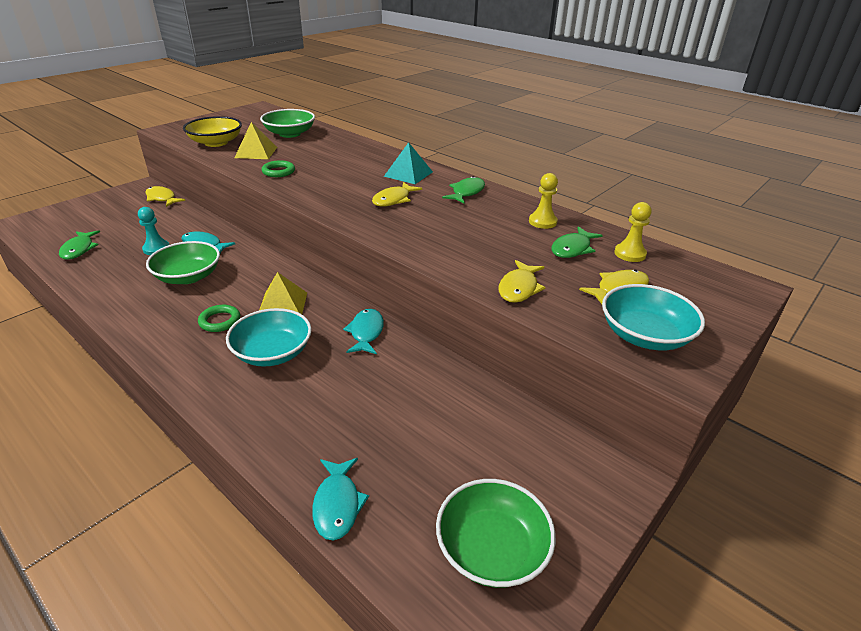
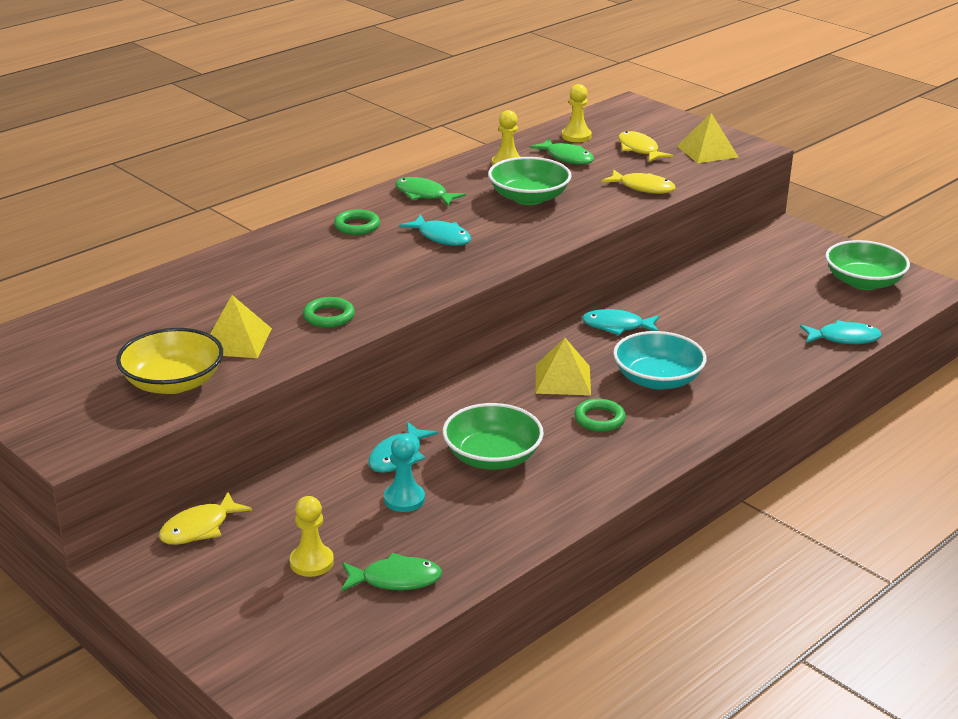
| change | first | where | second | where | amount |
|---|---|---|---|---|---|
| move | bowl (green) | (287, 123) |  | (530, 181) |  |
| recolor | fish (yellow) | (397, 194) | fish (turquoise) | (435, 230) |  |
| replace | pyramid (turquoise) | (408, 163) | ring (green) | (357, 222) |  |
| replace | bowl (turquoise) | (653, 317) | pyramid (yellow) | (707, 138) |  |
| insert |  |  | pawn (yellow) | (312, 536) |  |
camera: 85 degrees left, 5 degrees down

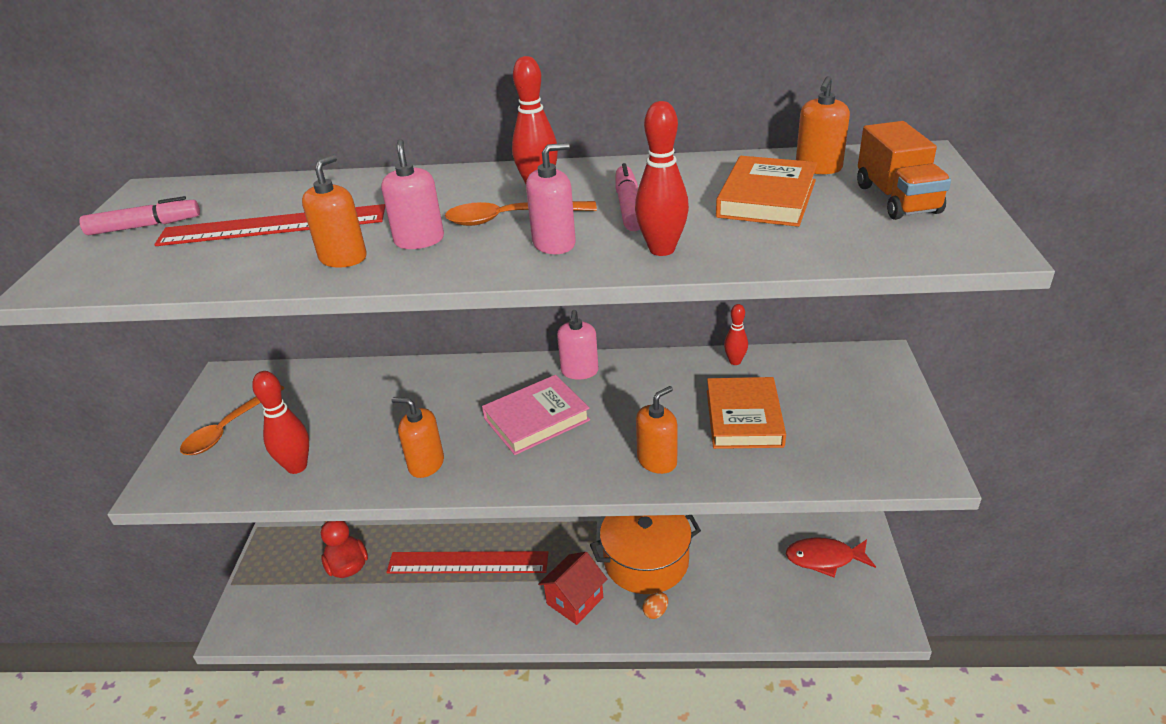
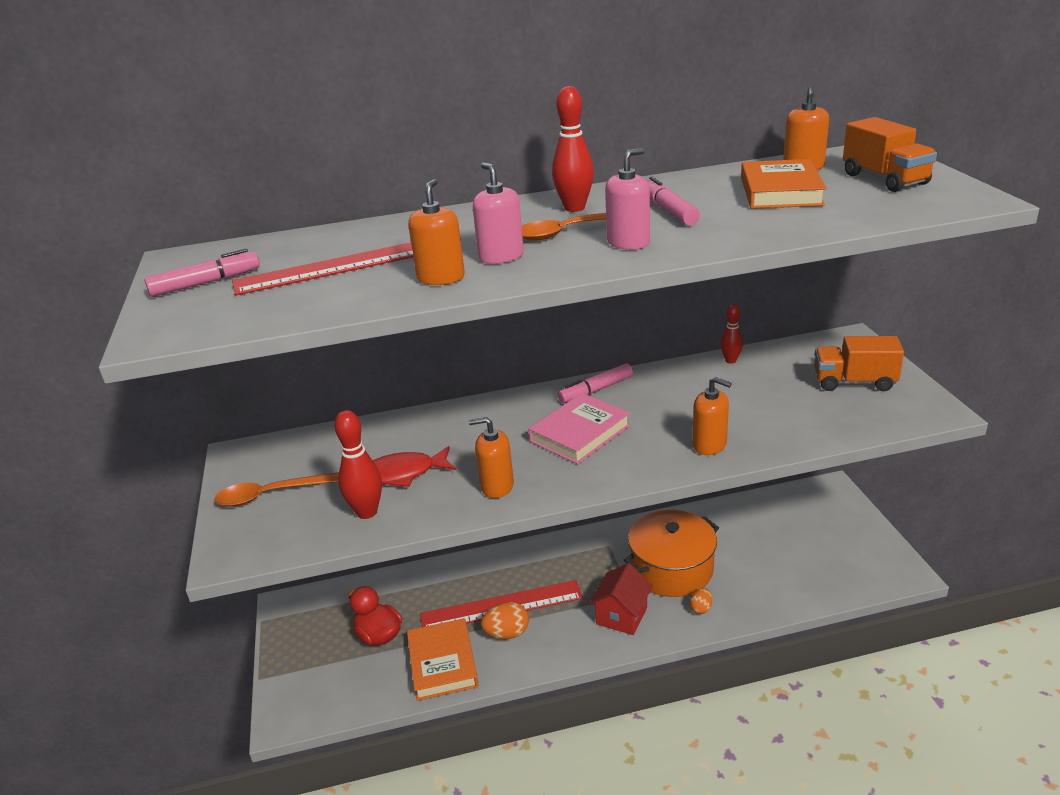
| change | first | where | second | where | amount |
|---|---|---|---|---|---|
| rotate | spoon (orange) | (232, 420) |  | (276, 489) | 60 degrees clockwise |
| replace | soap dispenser (pink) | (578, 345) | marker (pink) | (595, 383) |  |
| delete | bowling pin (red) | (662, 178) |  |  |  |
| rotate | soap dispenser (orange) | (657, 430) |  | (712, 416) | 90 degrees clockwise |
| move | book (orange) | (746, 413) |  | (443, 659) |  |
| move | fish (red) | (831, 557) |  | (414, 466) |  |
| insert |  |  | egg (orange) | (505, 620) |  |
| insert |  |  | truck (orange) | (859, 363) |  |
camera: 15 degrees left, 5 degrees down

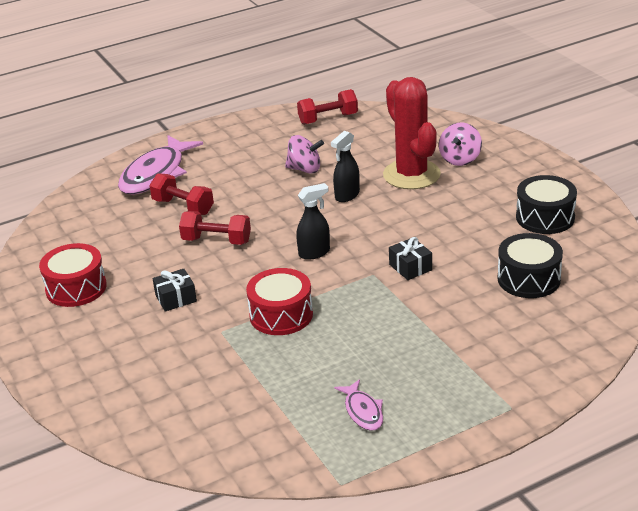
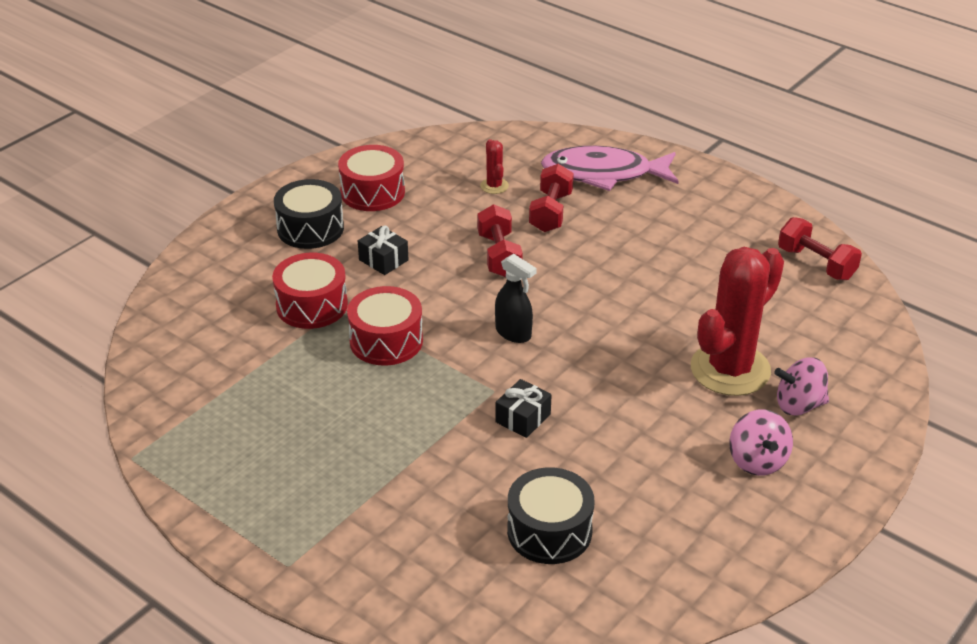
| change | first | where | second | where | amount |
|---|---|---|---|---|---|
| move | spinning top (pink) | (304, 154) |  | (761, 442) |  |
| delete | spray bottle (black) | (345, 166) |  |  |  |
| delete | fish (pink) | (358, 405) |  |  |  |
| move | drum (black) | (546, 204) |  | (309, 214) |  |
| insert |  |  | drum (red) | (310, 291) |  |
| insert |  |  | cactus (red) | (494, 166) |  |
camera: 65 degrees right, 5 degrees up

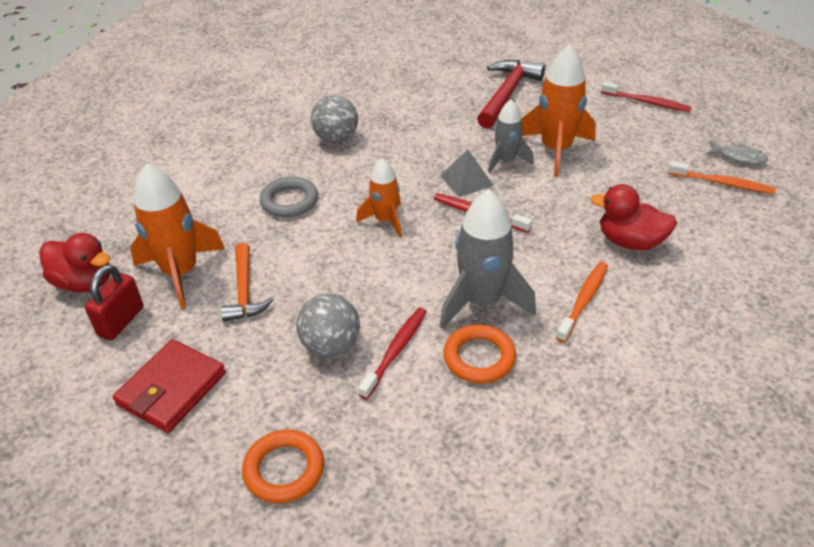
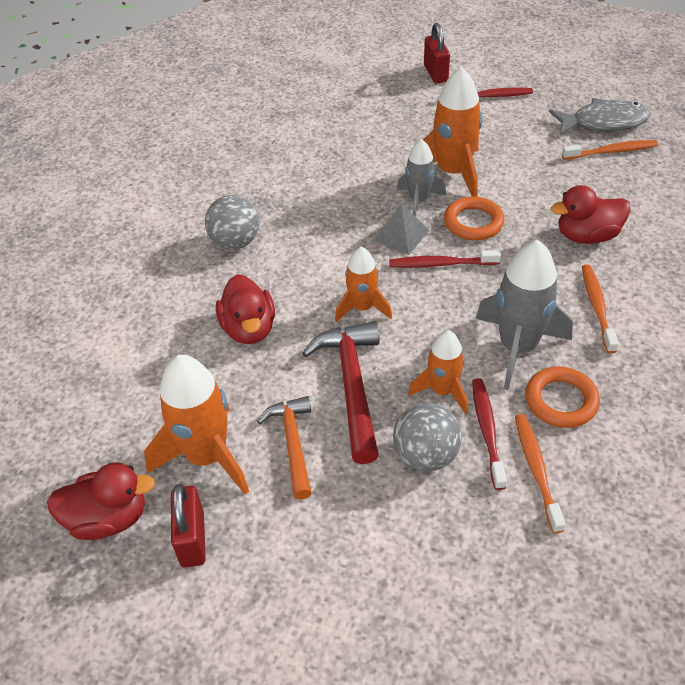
| change | first | where | second | where | amount |
|---|---|---|---|---|---|
| delete | wallet (red) | (169, 386) |  |  |  |
| rotate | hammer (orange) | (247, 282) |  | (284, 448) | 150 degrees counterclockwise |
| move | ring (orange) | (283, 466) |  | (474, 218) |  |
| replace | ring (grey) | (289, 197) | duck (red) | (245, 309) |  |
| move | hammer (red) | (511, 94) |  | (340, 392) |  |
| resize | fish (grey) | (737, 153) |  | (600, 116) | x1.77 |
| insert |  |  | rocket (orange) | (438, 372) |  |
| insert |  |  | padlock (red) | (437, 53) |  |
| insert |  |  | toothbrush (orange) | (540, 473) |  |
camera: 30 degrees left, 5 degrees up

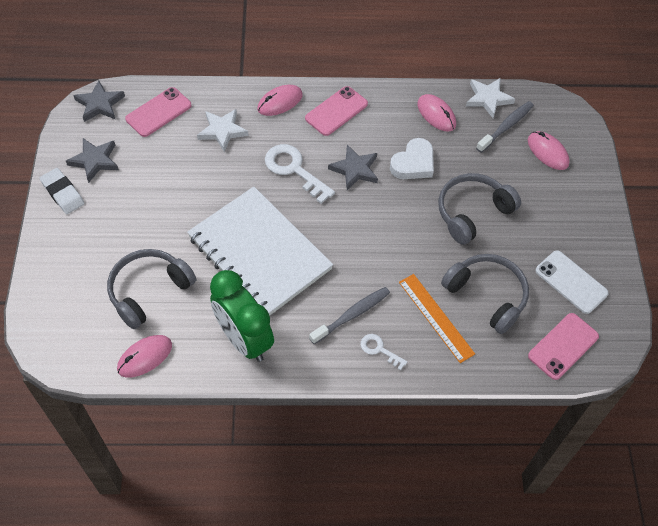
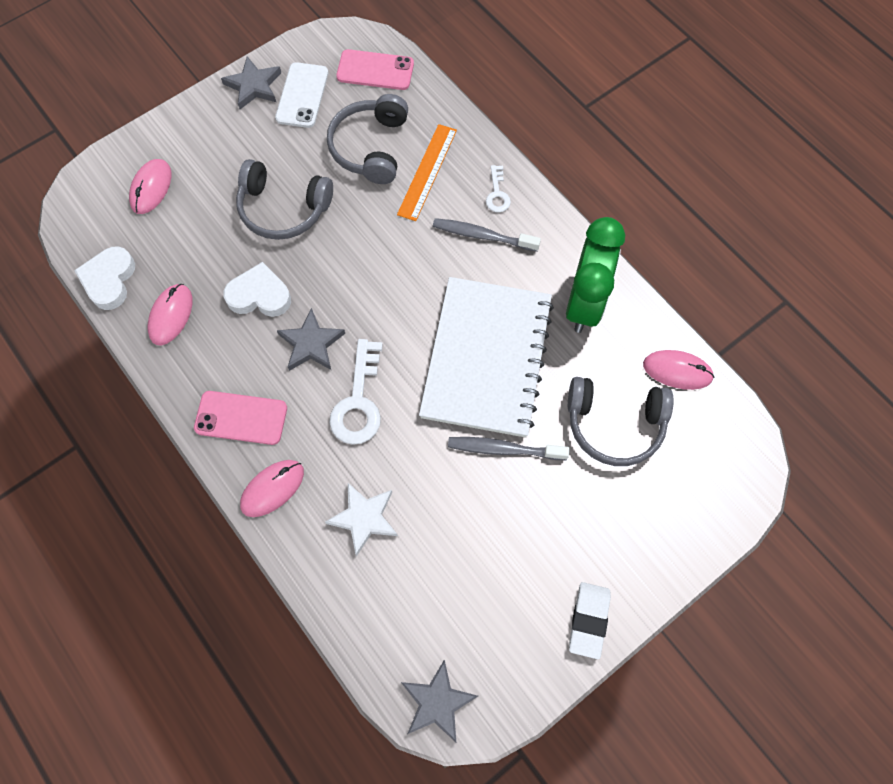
| change | first | where | second | where | amount |
|---|---|---|---|---|---|
| move | star (grey) | (92, 160) |  | (251, 82) |  |
| delete | phone (pink) | (158, 112) |  |  |  |
| rotate | mouse (pink) | (280, 100) |  | (272, 488) | 60 degrees counterclockwise |
| replace | star (white) | (490, 98) | heart (white) | (104, 278) |  |
| move | toothbrush (grey) | (505, 127) |  | (509, 448) |  |
camera: 125 degrees left, 10 degrees up

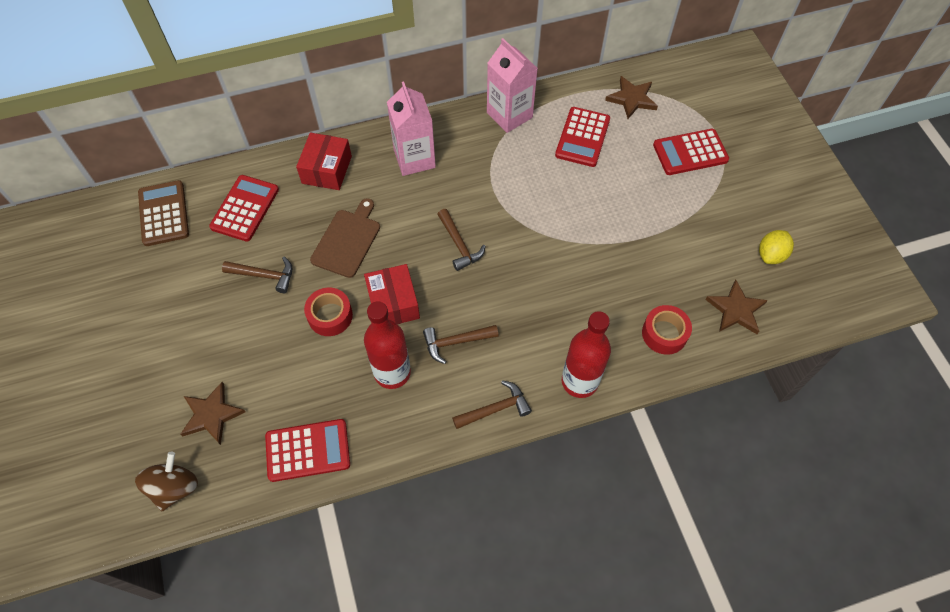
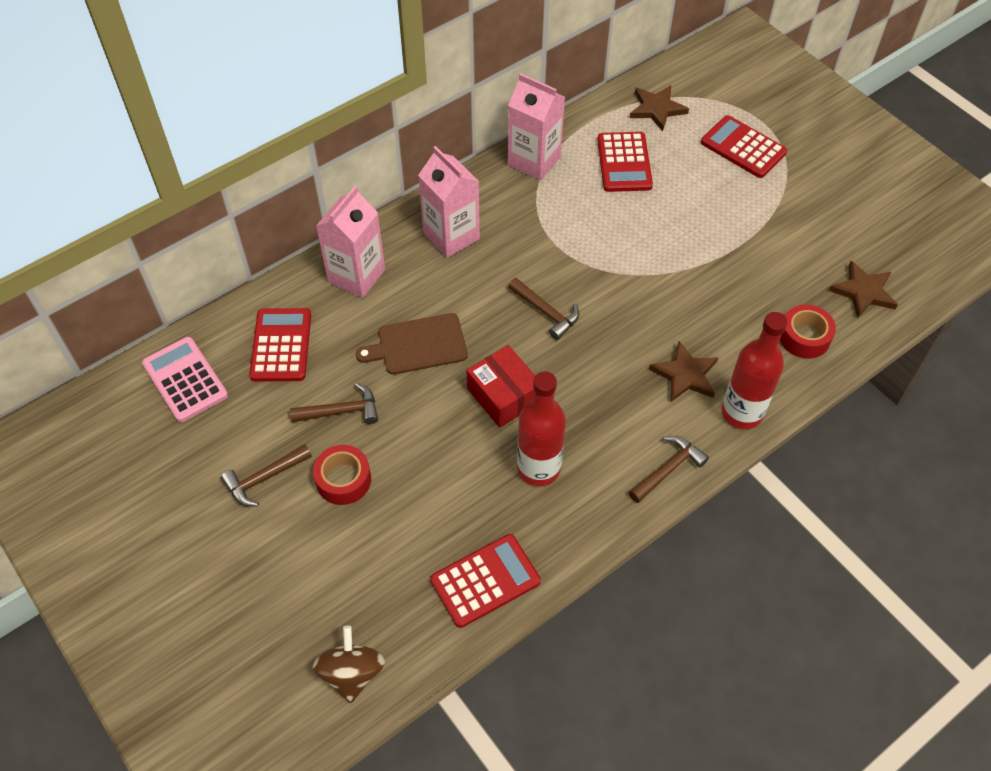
| change | first | where | second | where | amount |
|---|---|---|---|---|---|
| recolor | calculator (brown) | (163, 213) | calculator (pink) | (185, 379) |  |
| move | star (brown) | (213, 413) |  | (684, 371) |  |
| replace | box (red) | (324, 161) | carton (pink) | (350, 241) |  |
| move | tape (red) | (328, 312) |  | (342, 475) |  |
| rotate | cutting board (brown) | (345, 238) |  | (412, 344) | 105 degrees counterclockwise |
| move | hammer (brown) | (461, 344) |  | (266, 475) |  |
| rotate | calculator (red) | (691, 152) |  | (744, 146) | 75 degrees clockwise |
| delete | lemon (yellow) | (776, 247) |  |  |  |
camera: 20 degrees left, 5 degrees down

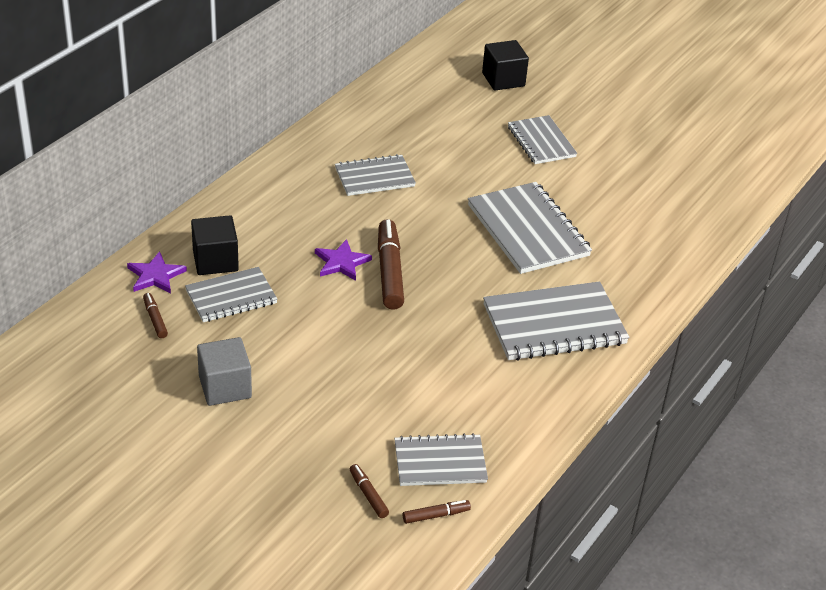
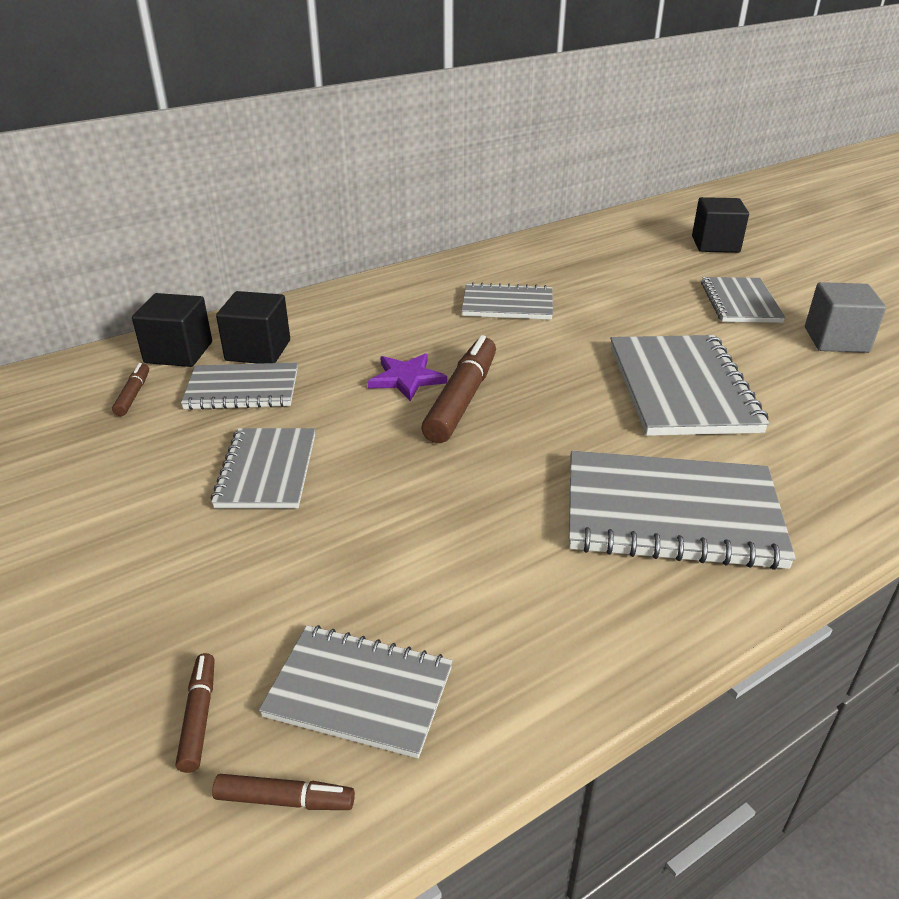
| change | first | where | second | where | amount |
|---|---|---|---|---|---|
| replace | star (purple) | (157, 272) | cube (black) | (172, 330) |  |
| move | cube (grey) | (224, 371) |  | (845, 317) |  |
| insert |  |  | notebook (grey) | (263, 468) |  |
camera: 25 degrees right, 5 degrees down

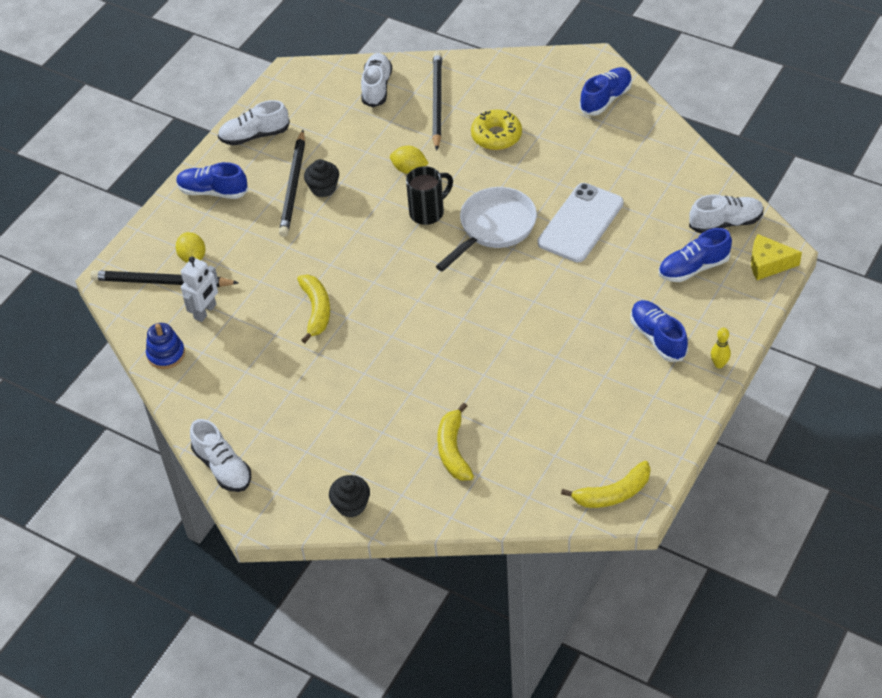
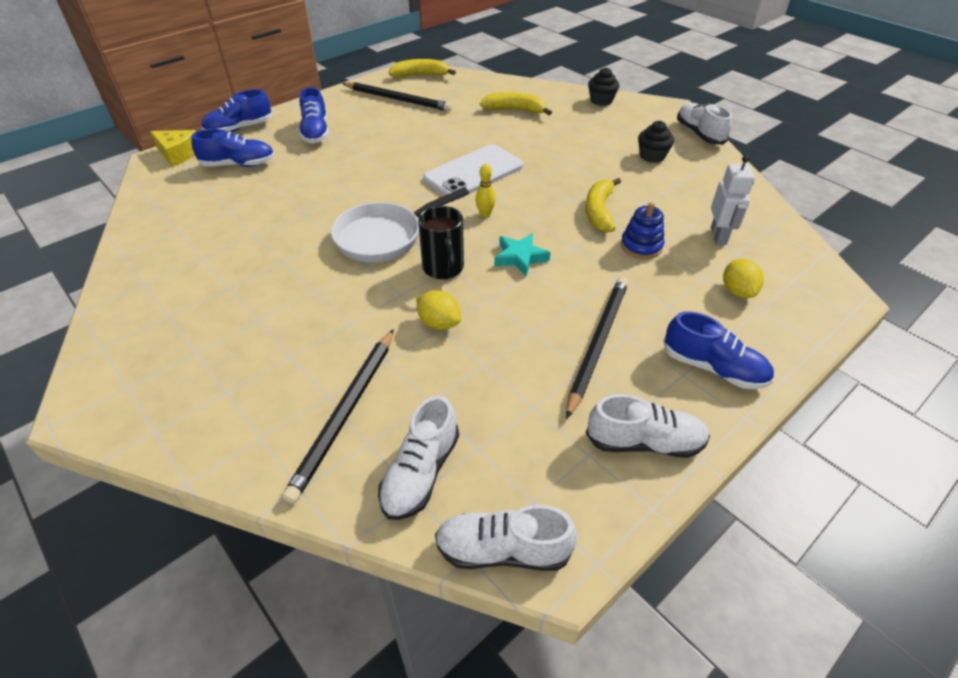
| change | first | where | second | where | amount |
|---|---|---|---|---|---|
| move | pencil (black) | (164, 278) |  | (397, 97) |  |
| move | stacking toy (blue) | (165, 346) |  | (642, 230) |  |
| rotate | robot (white) | (200, 289) |  | (733, 200) | 135 degrees clockwise |
| move | cupcake (black) | (321, 178) |  | (656, 142) |  |
| rotate | mug (black) | (429, 195) |  | (441, 242) | 90 degrees counterclockwise |
| rotate | banana (yellow) | (455, 442) |  | (516, 103) | 90 degrees counterclockwise |
| delete | donut (yellow) | (496, 130) |  |  |  |
| move | phone (white) | (581, 222) |  | (473, 171) |  |
| move | shoe (blue) | (605, 91) |  | (236, 111) |  |
| move | shoe (white) | (726, 214) |  | (506, 538) |  |
| move | bowling pin (yellow) | (721, 348) |  | (485, 191) |  |
| insert |  |  | star (turquoise) | (522, 254) |  |
camera: 165 degrees left, 5 degrees down

